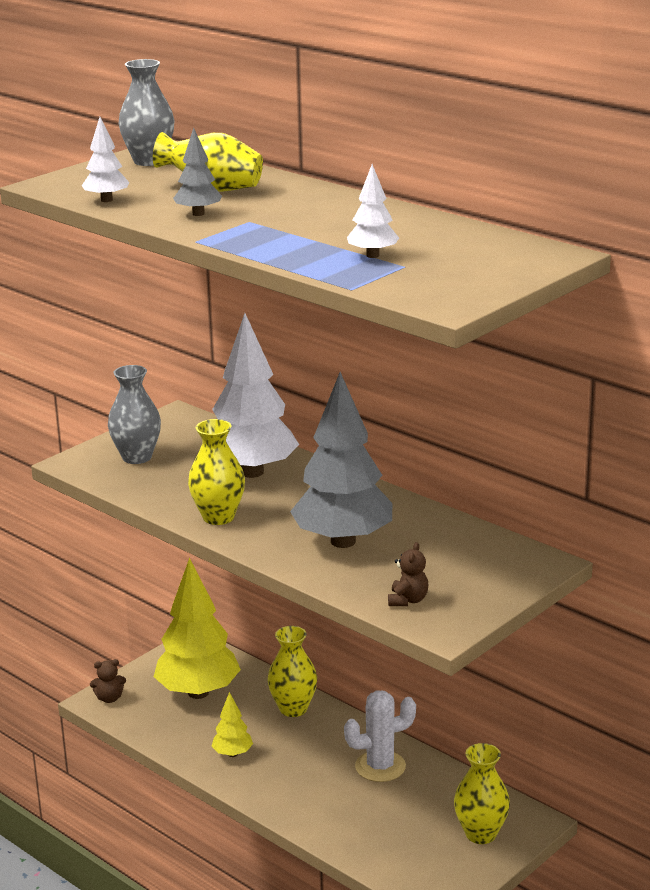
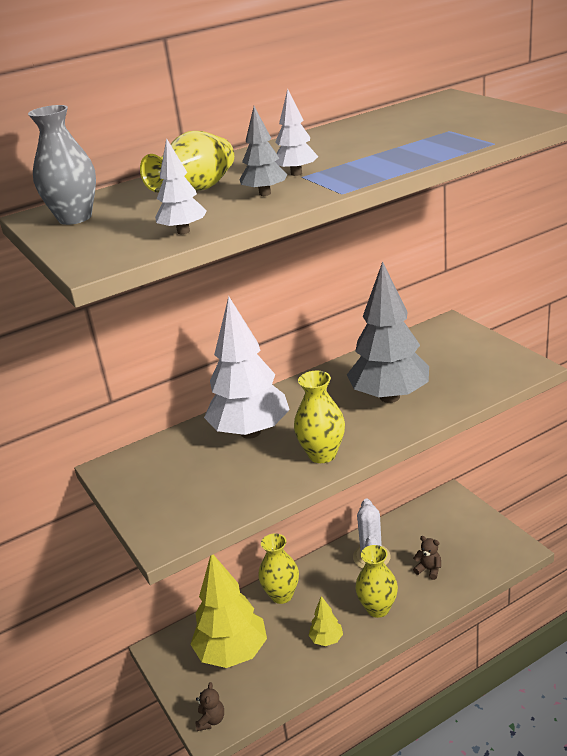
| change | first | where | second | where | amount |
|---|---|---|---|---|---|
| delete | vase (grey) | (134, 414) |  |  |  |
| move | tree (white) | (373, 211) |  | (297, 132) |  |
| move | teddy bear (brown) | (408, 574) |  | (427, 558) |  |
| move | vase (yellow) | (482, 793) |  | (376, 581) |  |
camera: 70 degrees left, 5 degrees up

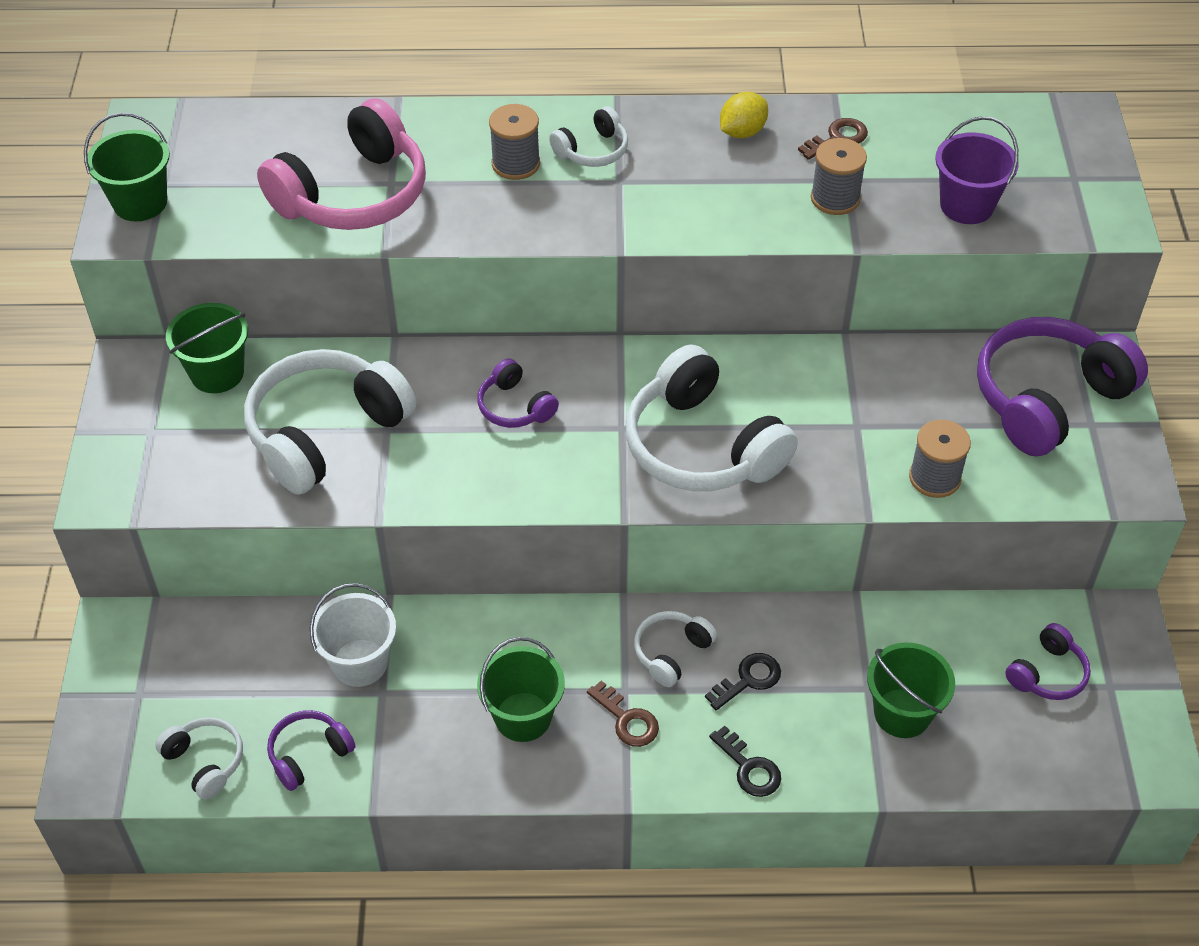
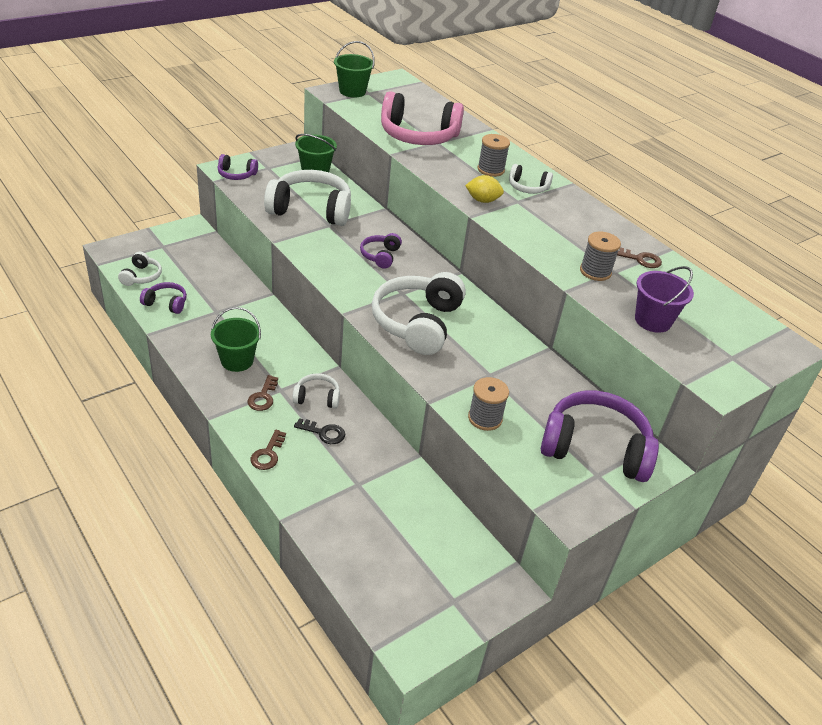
| change | first | where | second | where | amount |
|---|---|---|---|---|---|
| delete | bucket (white) | (353, 635) |  |  |  |
| recolor | key (black) | (745, 761) | key (brown) | (268, 450) |  |
| move | lemon (yellow) | (744, 115) |  | (484, 189) |  |
| delete | bucket (green) | (911, 690) |  |  |  |
| move | headphones (purple) | (1048, 661) |  | (238, 167) |  |
camera: 50 degrees right, 10 degrees down

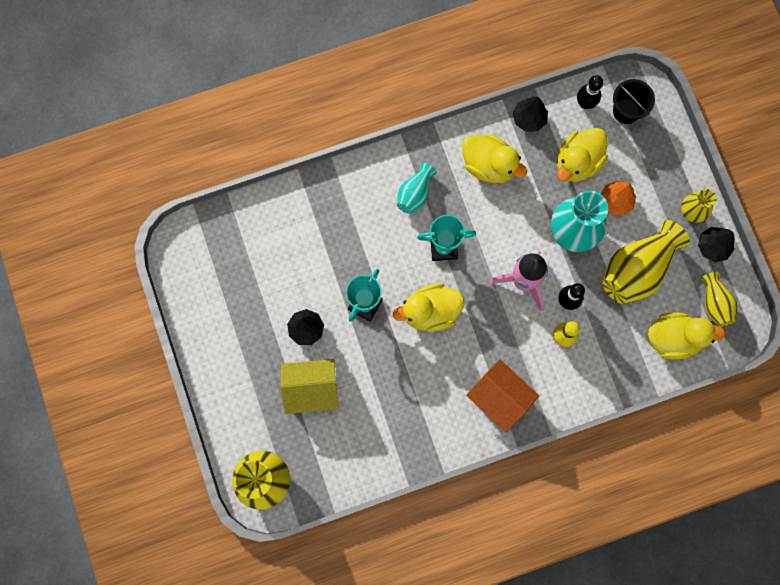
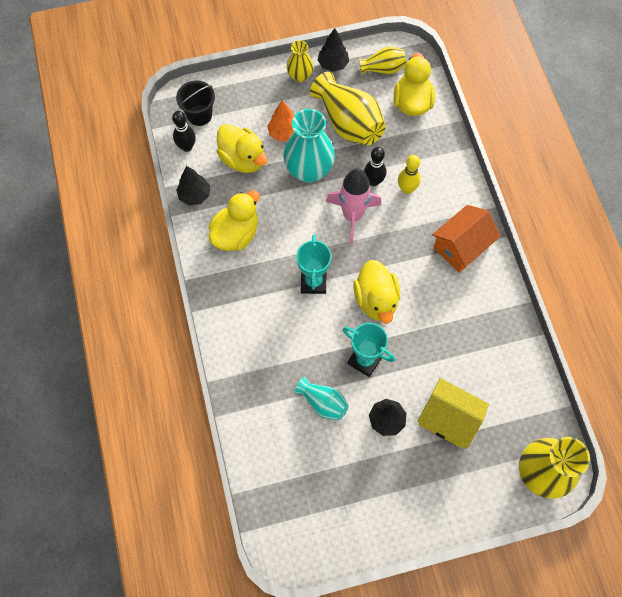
| change | first | where | second | where | amount |
|---|---|---|---|---|---|
| rotate | house (yellow) | (310, 386) |  | (453, 413) | 60 degrees counterclockwise |
| move | vase (turquoise) | (417, 188) |  | (322, 398) |  |
camera: 85 degrees left, 10 degrees down

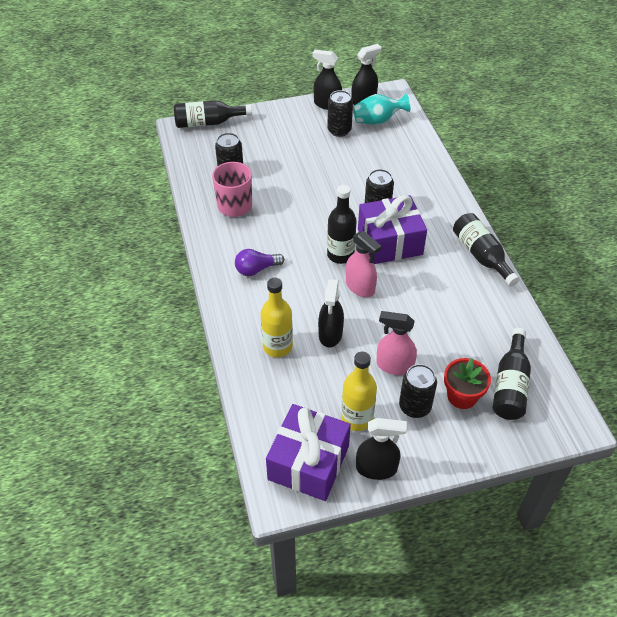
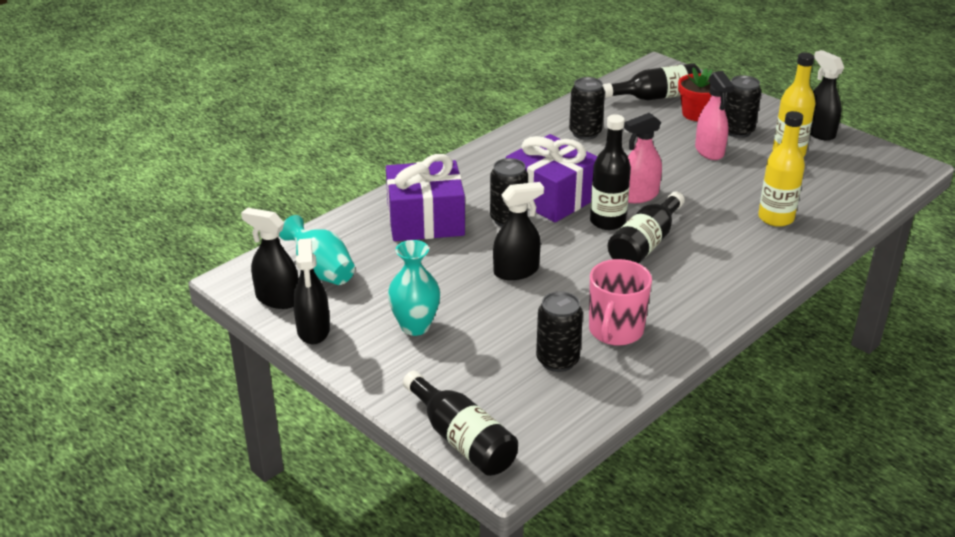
| change | first | where | second | where | amount |
|---|---|---|---|---|---|
| delete | light bulb (purple) | (259, 262) |  |  |  |
| move | gift (purple) | (308, 452) |  | (425, 197) |  |
| move | spray bottle (black) | (331, 313) |  | (518, 231) |  |
| move | can (black) | (340, 113) |  | (587, 108) |  |
| rotate | spray bottle (pink) | (364, 264) |  | (643, 158) | 135 degrees counterclockwise |
| move | bottle (black) | (486, 250) |  | (646, 227) |  |
| insert |  |  | vase (turquoise) | (414, 288) |  |
camera: 120 degrees left, 15 degrees down

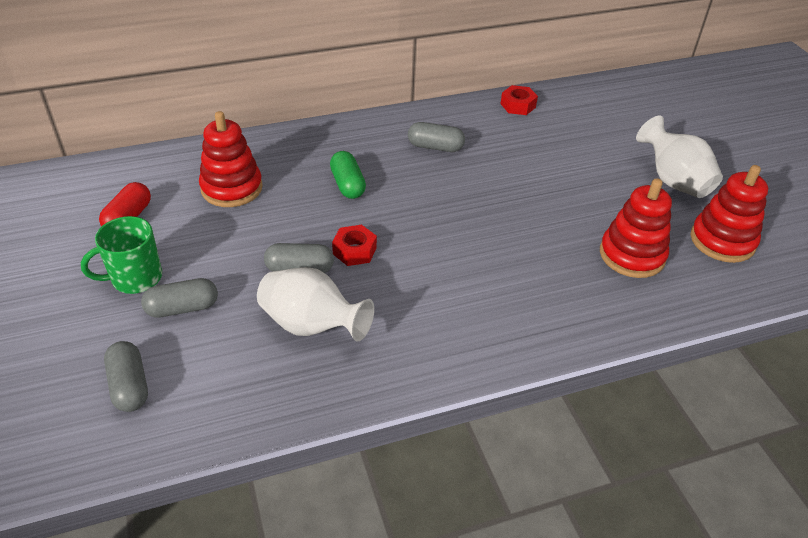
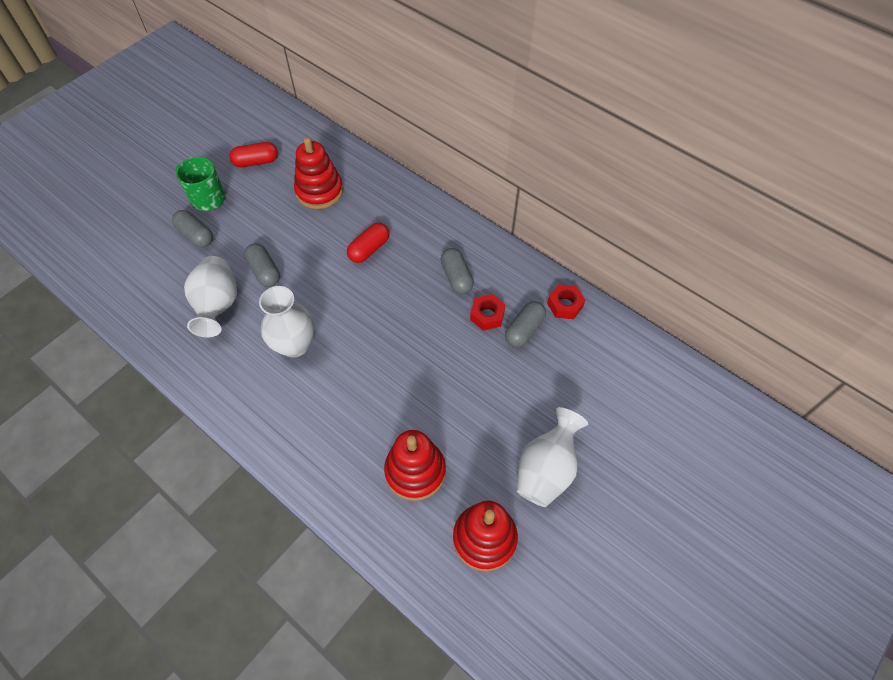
| change | first | where | second | where | amount |
|---|---|---|---|---|---|
| move | capsule (grey) | (126, 376) |  | (525, 324) |  |
| recolor | capsule (green) | (348, 175) | capsule (red) | (368, 243) |  |
| move | nut (red) | (354, 245) |  | (487, 312) |  |
| insert |  |  | vase (white) | (287, 322) |  |
camera: 60 degrees right, 15 degrees up

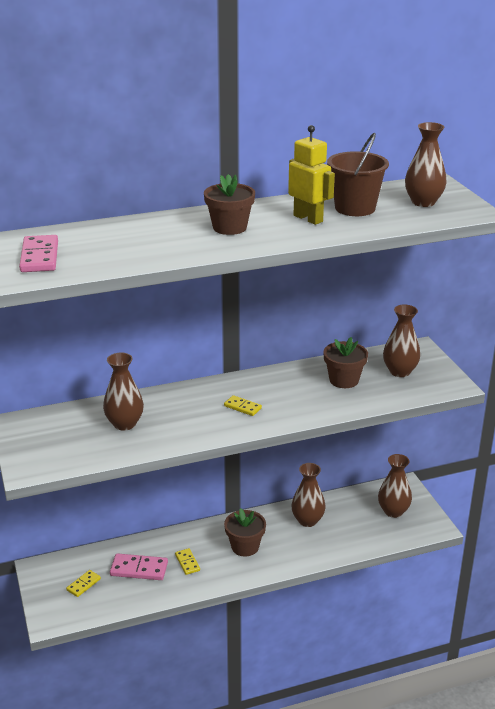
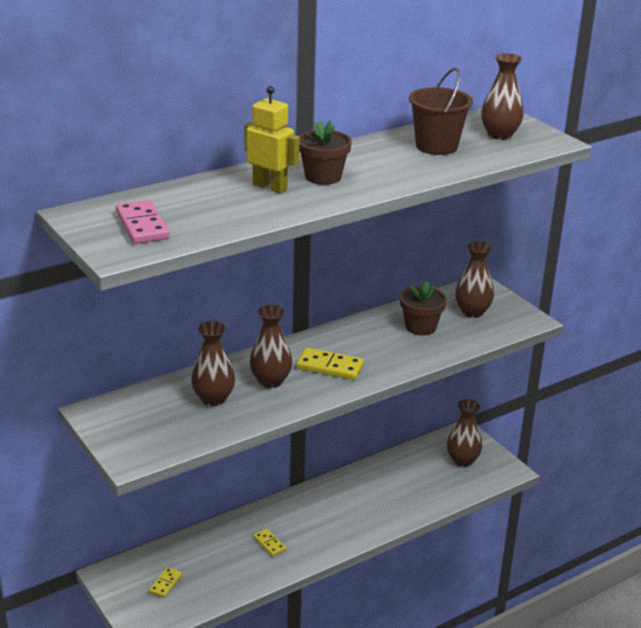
| change | first | where | second | where | amount |
|---|---|---|---|---|---|
| delete | domino (pink) | (139, 566) |  |  |  |
| resize | domino (yellow) | (243, 405) |  | (330, 364) | x1.68 |
| delete | flower pot (brown) | (245, 532) |  |  |  |
| move | robot (yellow) | (311, 175) |  | (272, 139) |  |
| move | vase (brown) | (308, 495) |  | (271, 346) |  |
camera: 15 degrees left, 0 degrees up

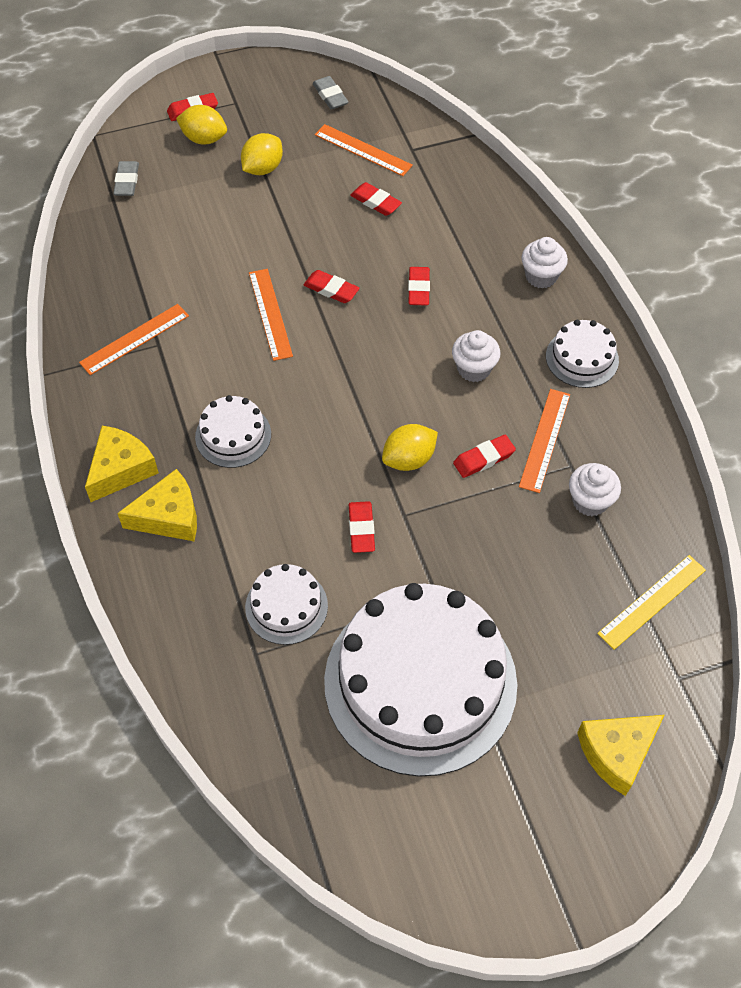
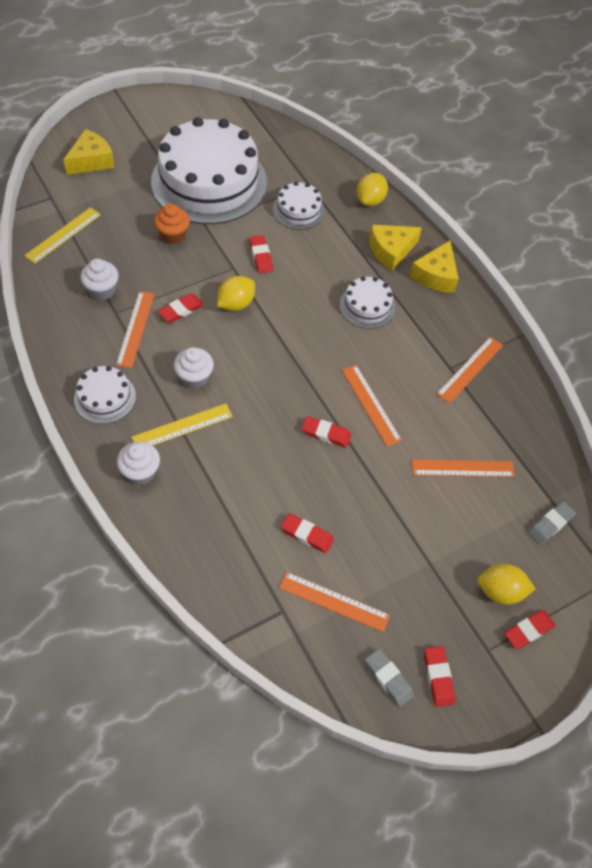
| change | first | where | second | where | amount |
|---|---|---|---|---|---|
| rotate | eraser (grey) | (126, 178) |  | (552, 523) | 60 degrees clockwise |
| move | lemon (yellow) | (262, 154) |  | (372, 189) |  |
| move | eraser (red) | (419, 286) |  | (439, 676) |  |
| insert |  |  | ruler (yellow) | (182, 425) |  |
| insert |  |  | cupcake (orange) | (172, 224) |  |
| insert |  |  | ruler (orange) | (463, 468) |  |
camera: 165 degrees right, 0 degrees up

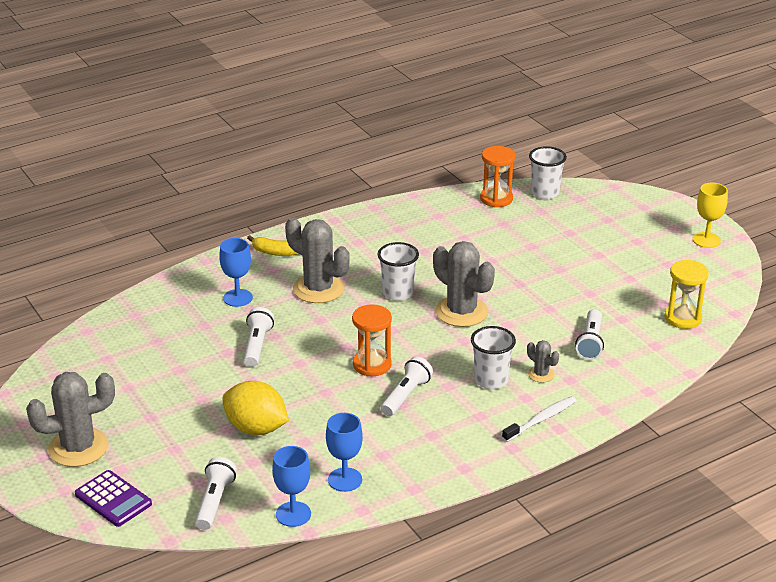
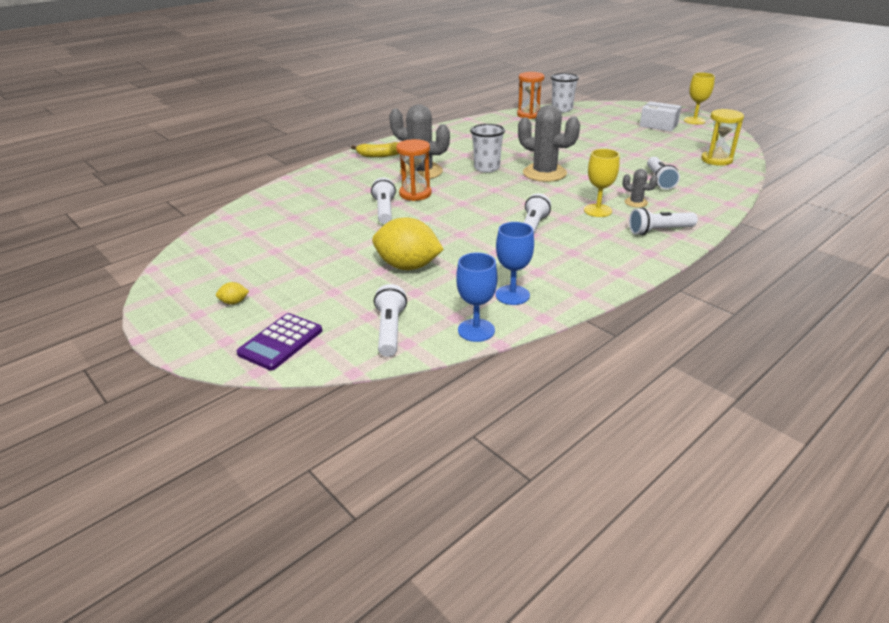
| change | first | where | second | where | amount |
|---|---|---|---|---|---|
| replace | cactus (grey) | (70, 419) | lemon (yellow) | (232, 293) |  |
| rotate | calculator (purple) | (113, 498) |  | (280, 341) | 90 degrees clockwise |
| delete | goblet (blue) | (236, 272) |  |  |  |
| move | hourglass (orange) | (372, 340) |  | (414, 170) |  |
| replace | cup (white) | (493, 357) | goblet (yellow) | (602, 183) |  |
| replace | toothbrush (white) | (539, 419) | flashlight (white) | (663, 221) |  |
| insert |  |  | box (white) | (661, 116) |  |
camera: 10 degrees left, 0 degrees up

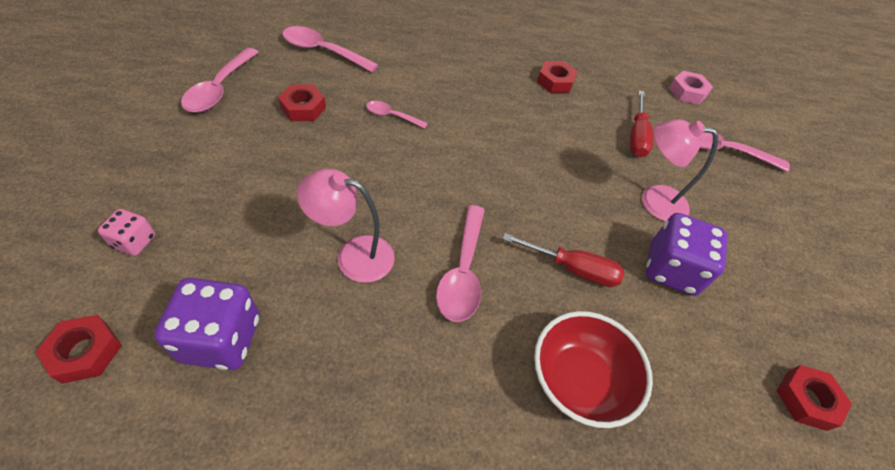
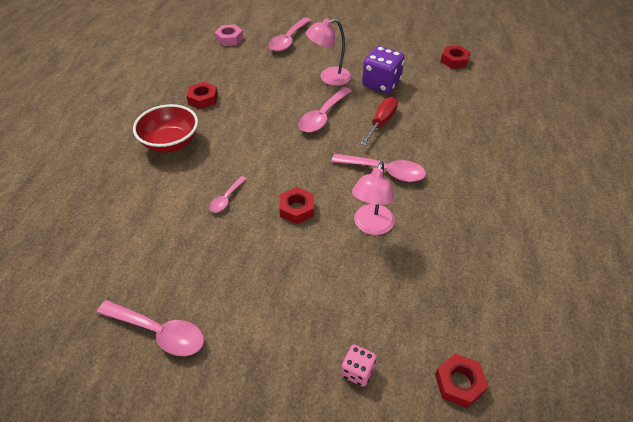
| change | first | where | second | where | amount |
|---|---|---|---|---|---|
| delete | dice (purple) | (206, 324) |  |  |  |
| move | nut (red) | (302, 102) |  | (296, 205) |  |
| move | spoon (pink) | (330, 49) |  | (325, 110) |  |
| move | bowl (red) | (593, 369) |  | (165, 128) |  |
| delete | screwdriver (red) | (642, 124) |  |  |  |
| rotate | lamp (pink) | (680, 170) |  | (328, 52) | 45 degrees clockwise |
camera: 75 degrees left, 5 degrees down

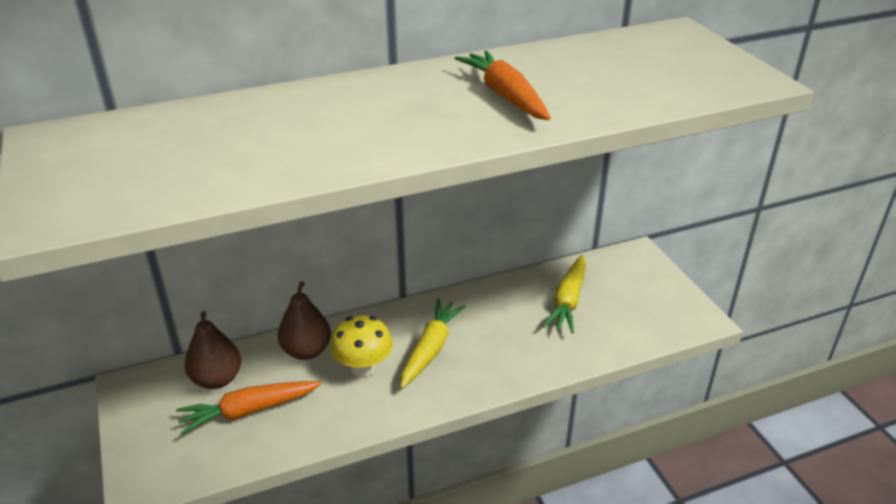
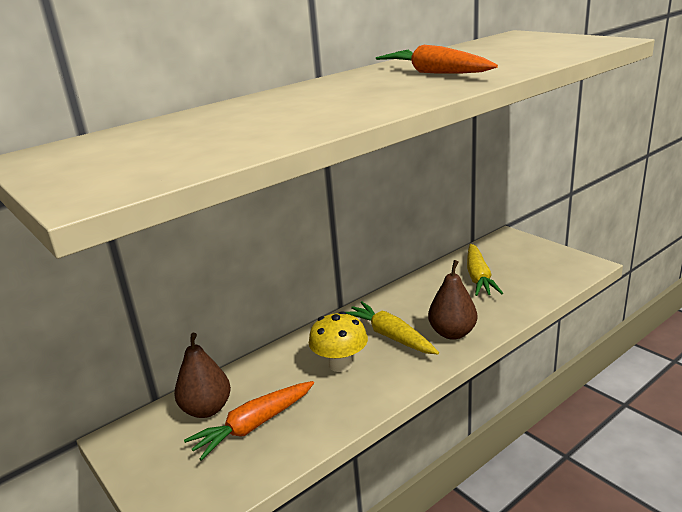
| change | first | where | second | where | amount |
|---|---|---|---|---|---|
| move | pear (brown) | (304, 320) |  | (452, 300) |  |
| rotate | carrot (yellow) | (433, 344) |  | (392, 327) | 45 degrees counterclockwise |
camera: 15 degrees left, 10 degrees down

